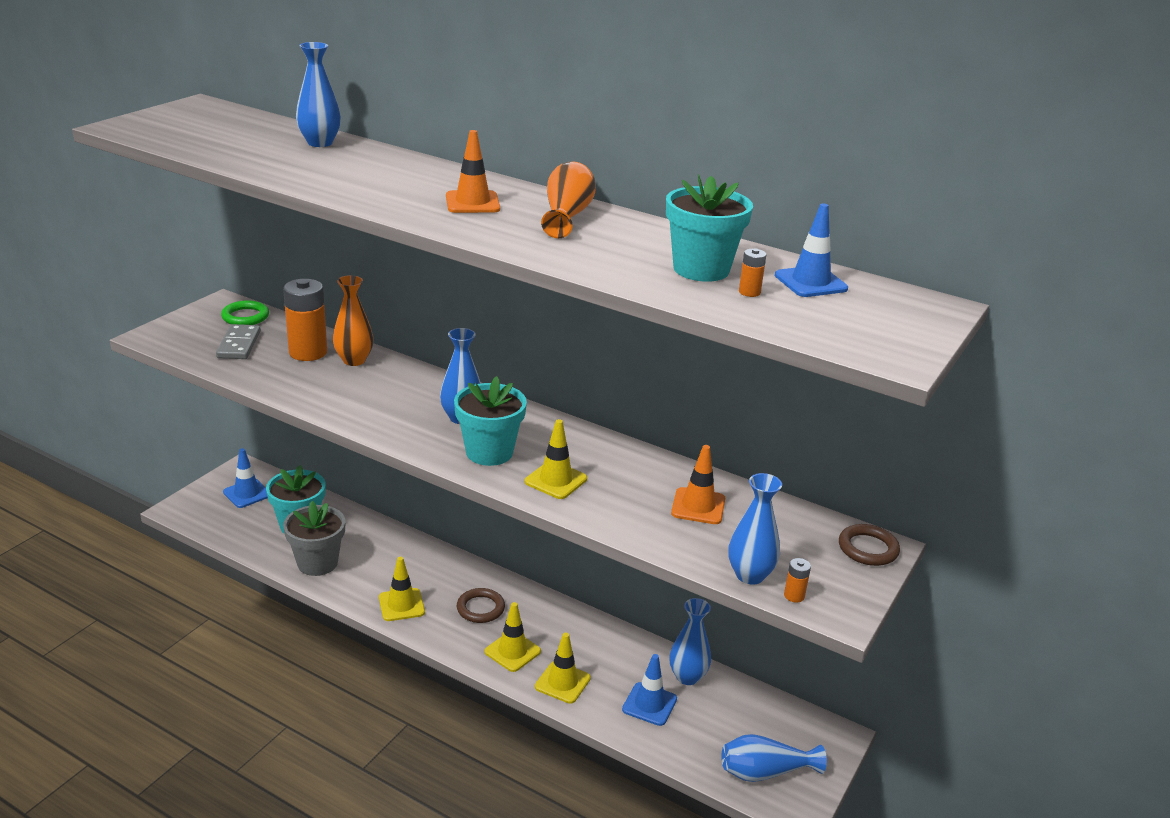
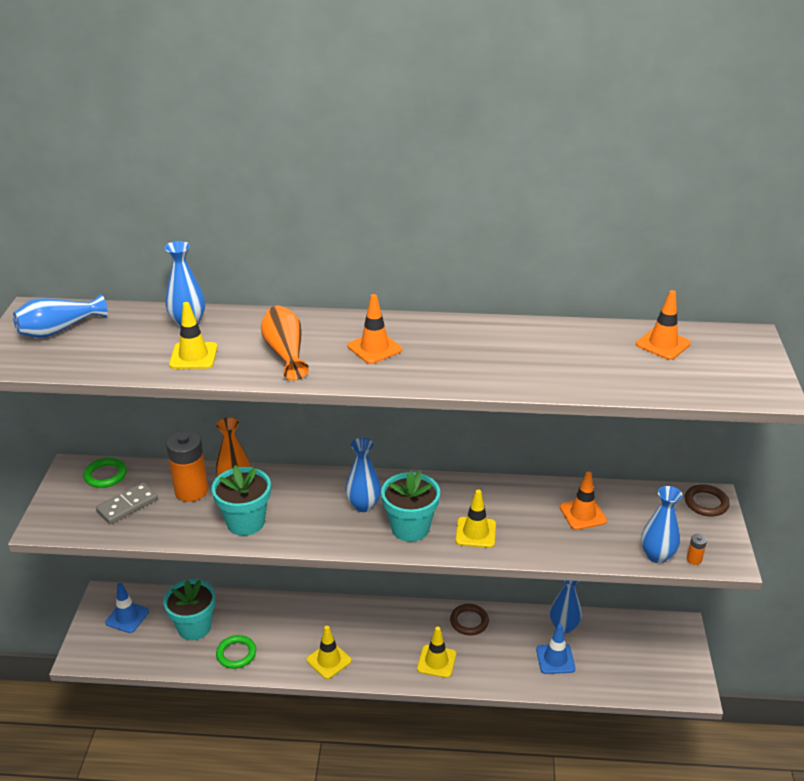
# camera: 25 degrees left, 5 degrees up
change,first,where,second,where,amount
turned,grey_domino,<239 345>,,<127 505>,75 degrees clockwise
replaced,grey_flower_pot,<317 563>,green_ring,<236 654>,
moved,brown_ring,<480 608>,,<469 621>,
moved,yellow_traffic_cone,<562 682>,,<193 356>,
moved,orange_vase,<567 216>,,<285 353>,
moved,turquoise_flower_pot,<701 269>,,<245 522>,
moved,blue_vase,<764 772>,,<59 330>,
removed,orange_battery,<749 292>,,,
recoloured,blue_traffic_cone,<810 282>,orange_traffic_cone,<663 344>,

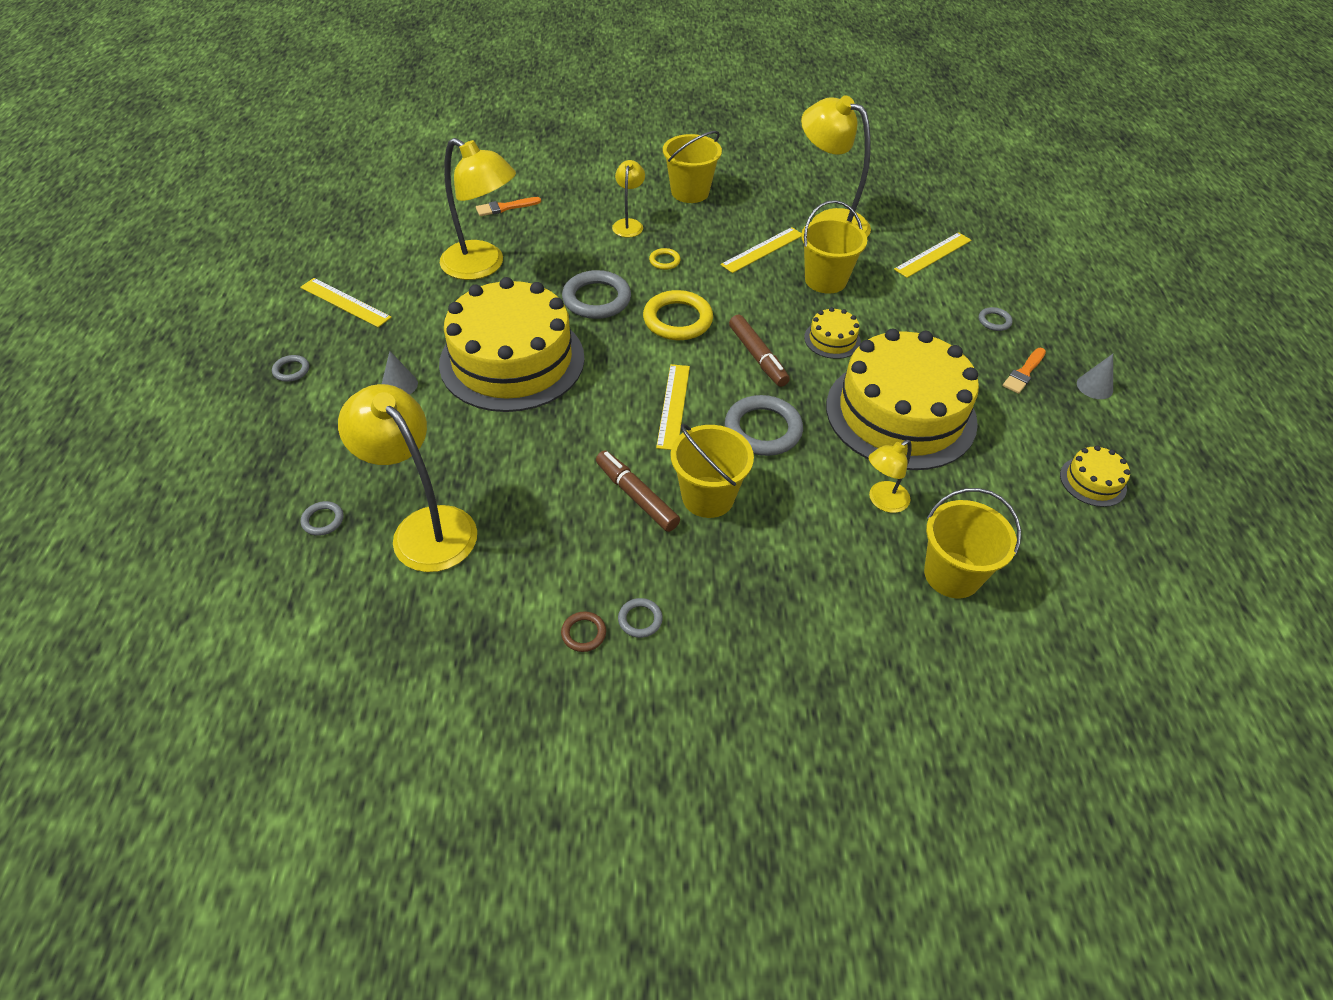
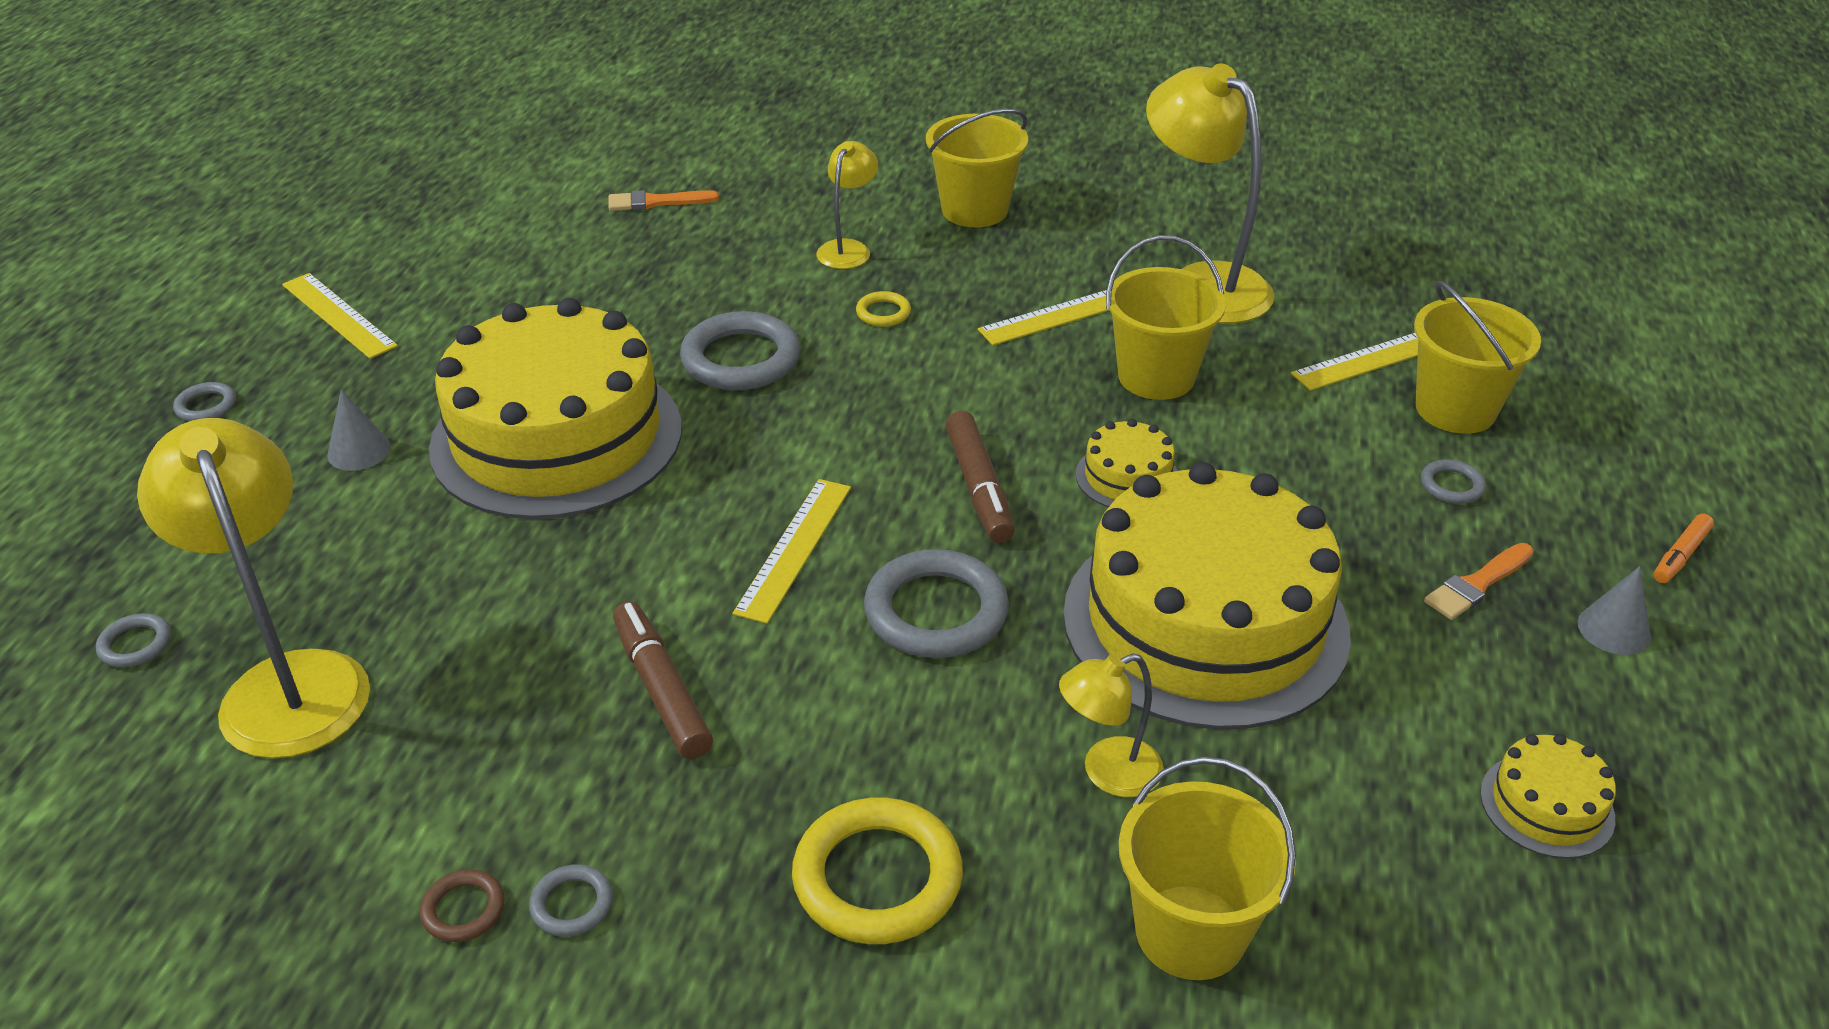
# camera: 15 degrees right, 10 degrees down
change,first,where,second,where,amount
removed,yellow_lamp,<483 266>,,,
moved,yellow_ring,<677 320>,,<877 878>,
moved,yellow_bucket,<708 497>,,<1455 409>,
added,,,orange_marker,<1680 556>,

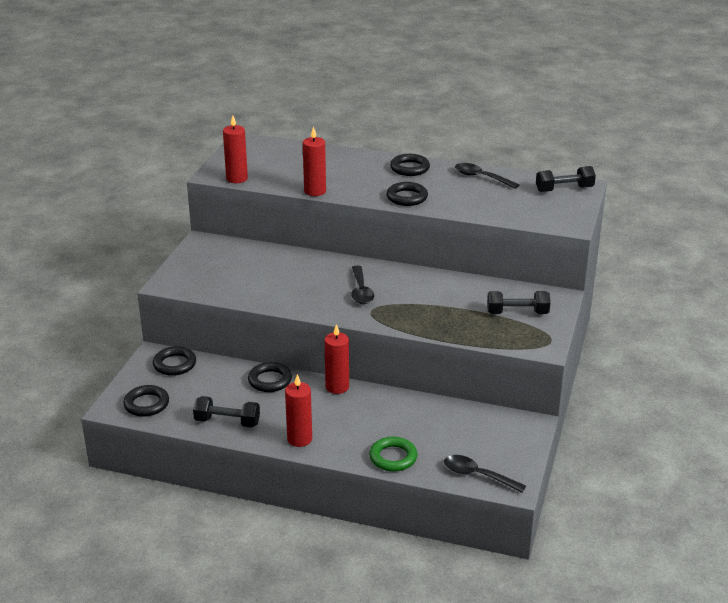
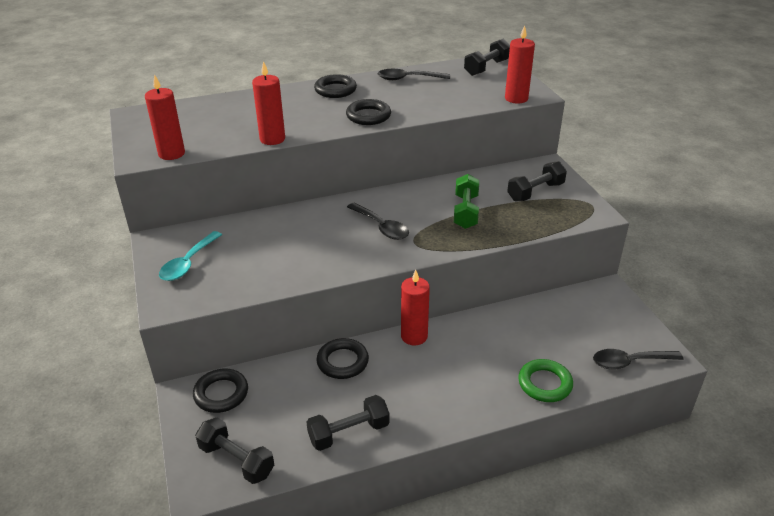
# camera: 35 degrees left, 5 degrees up
change,first,where,second,where,amount
replaced,black_ring,<146 404>,black_dumbbell,<236 460>,
moved,red_candle,<299 439>,,<516 98>,
added,,,turquoise_spoon,<188 263>,
added,,,green_dumbbell,<465 212>,

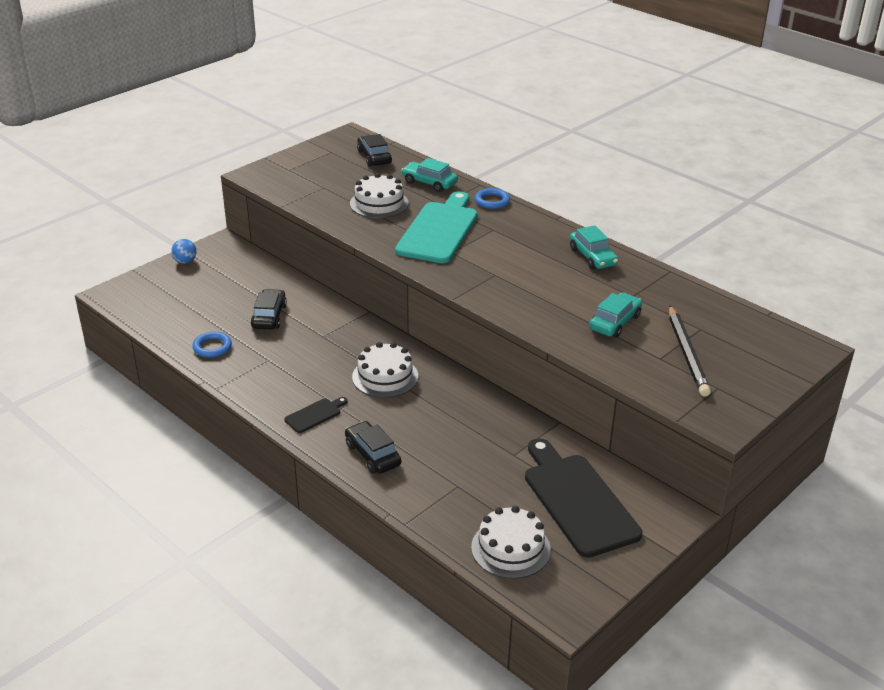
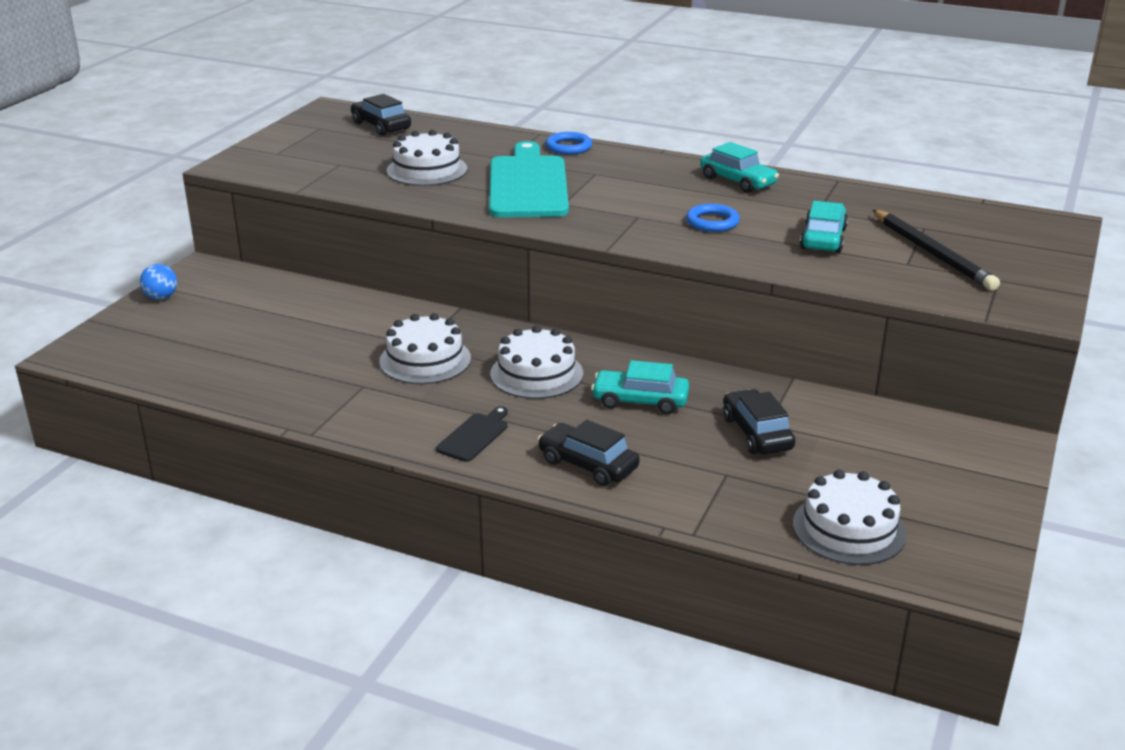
# camera: 20 degrees left, 5 degrees down
change,first,where,second,where,amount
moved,blue_ring,<212 347>,,<712 222>,
moved,black_car,<269 316>,,<757 433>,
moved,turquoise_car,<429 183>,,<640 401>,
removed,black_cutting_board,<577 500>,,,
added,,,white_cake,<425 360>,

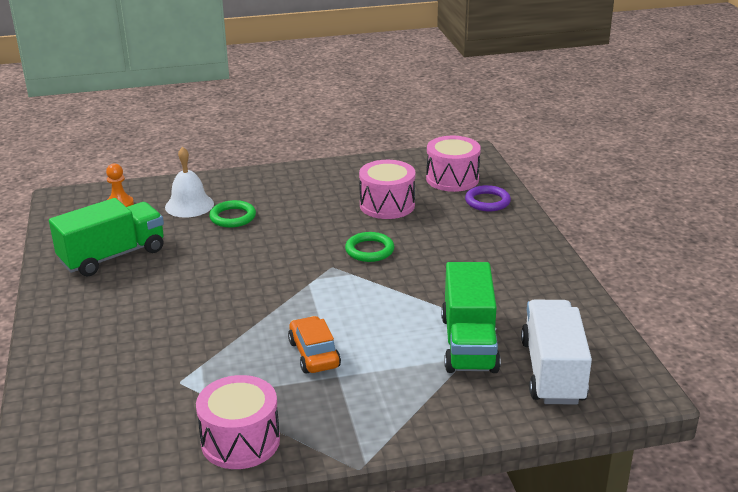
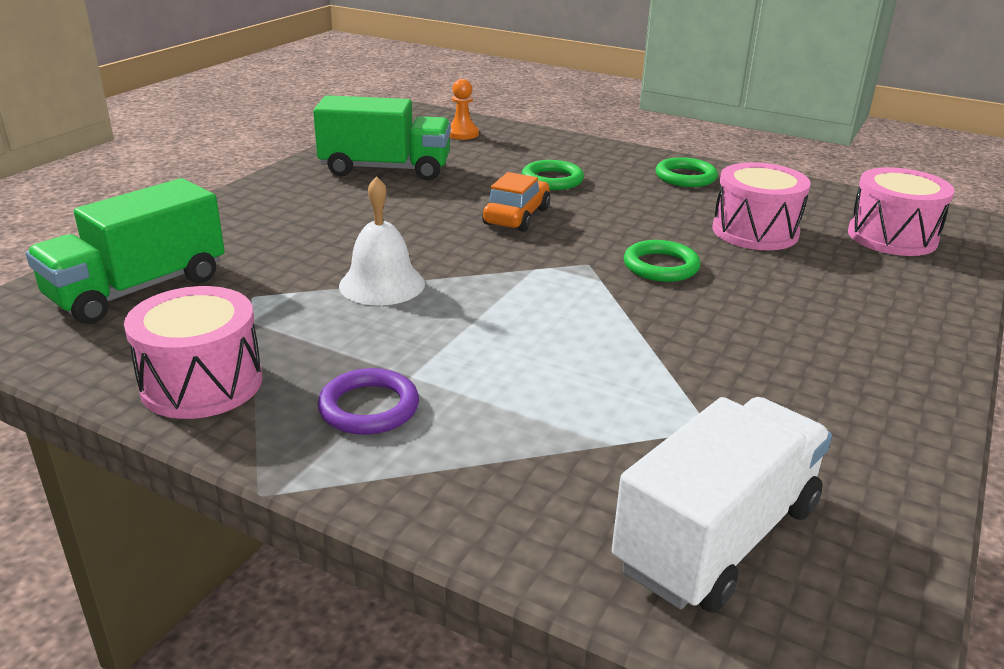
# camera: 40 degrees right, 0 degrees up
change,first,where,second,where,amount
moved,white_bell,<189 205>,,<382 284>,
moved,orange_car,<314 354>,,<517 216>,
moved,green_truck,<469 343>,,<138 289>,
moved,purple_ring,<487 201>,,<369 407>,
added,,,green_ring,<685 177>,

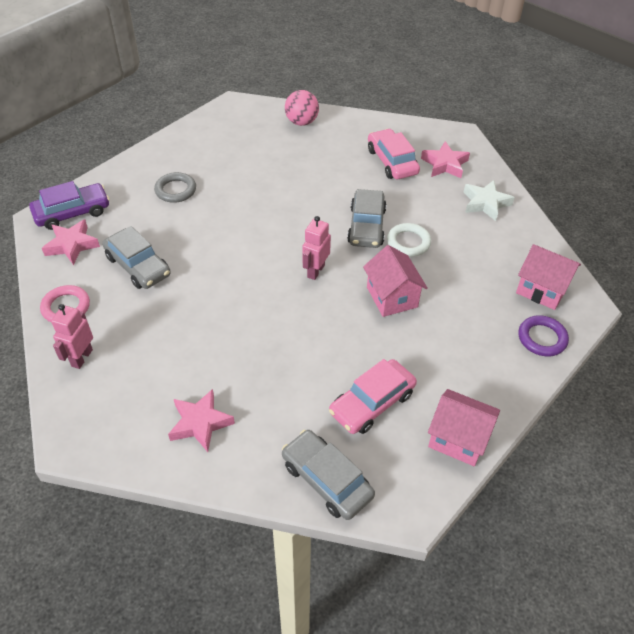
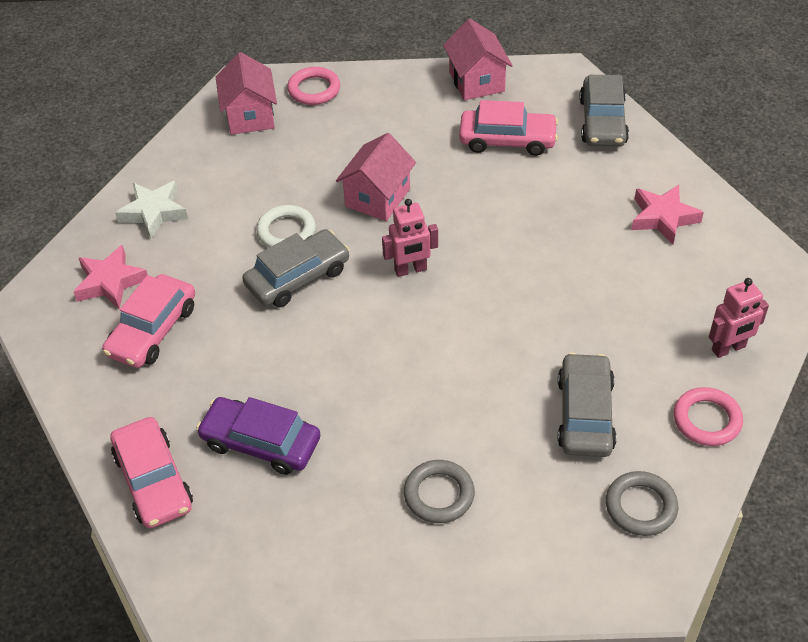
# camera: 130 degrees left, 0 degrees up
change,first,where,second,where,amount
moved,purple_car,<72 213>,,<261 442>,
replaced,pink_star,<72 245>,grey_ring,<641 506>,
replaced,pink_ball,<301 122>,pink_car,<153 481>,
recoloured,purple_ring,<542 338>,pink_ring,<314 89>,

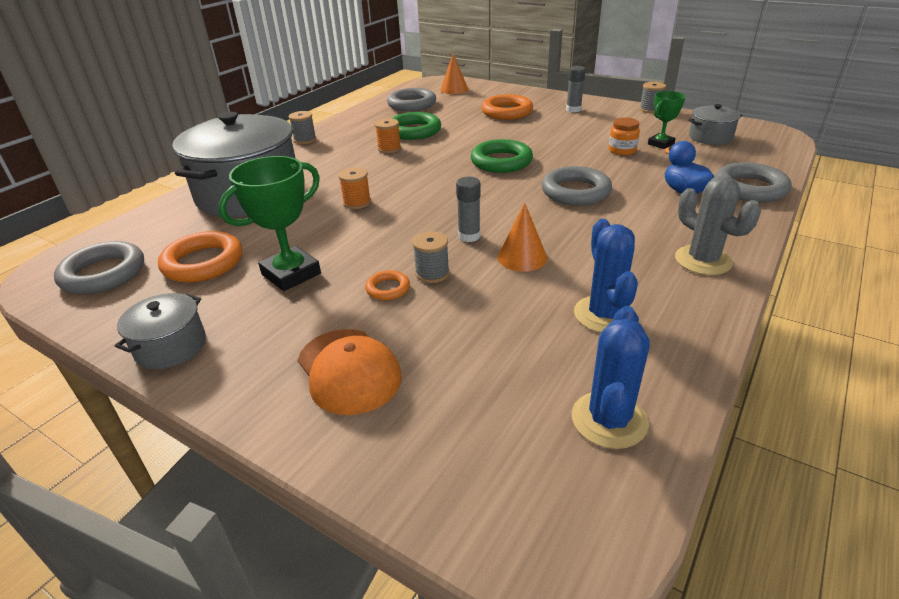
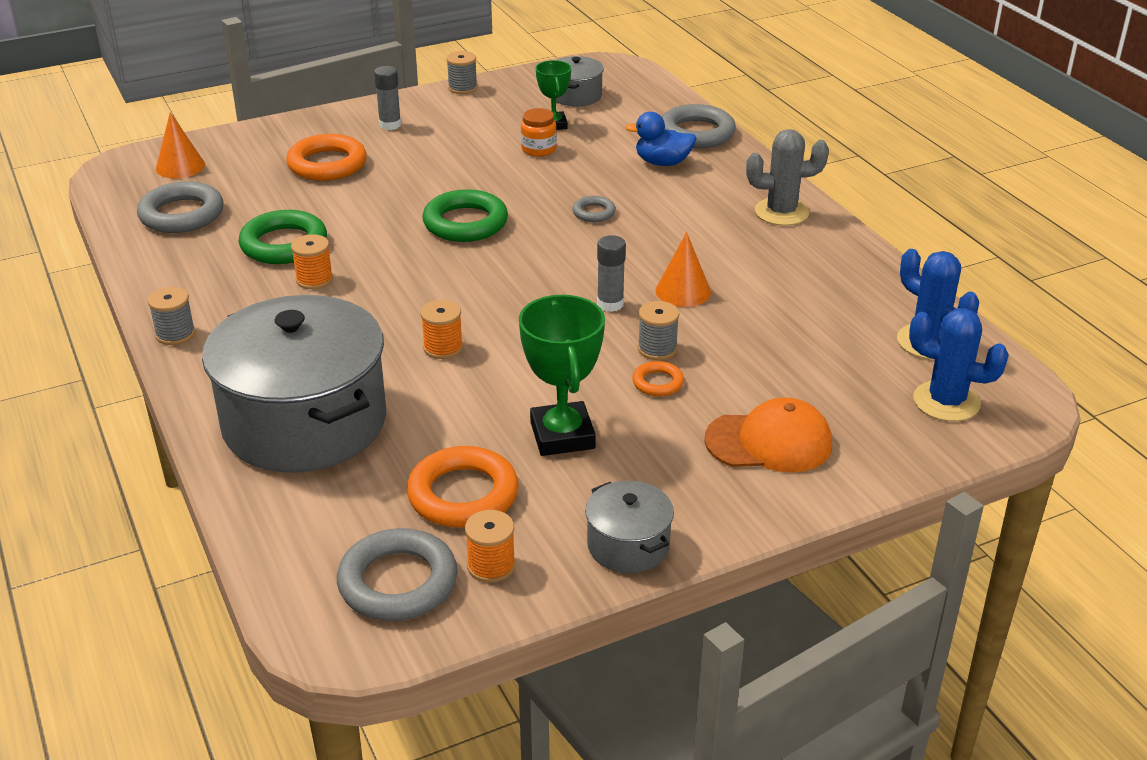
# camera: 60 degrees left, 0 degrees up
change,first,where,second,where,amount
resized,grey_ring,<575 192>,,<594 213>,x0.51
moved,blue_cactus,<604 315>,,<946 402>,
added,,,orange_spool,<491 566>,

